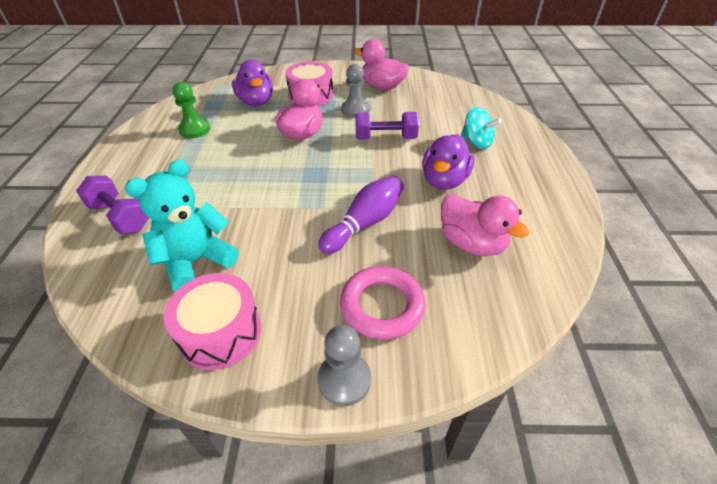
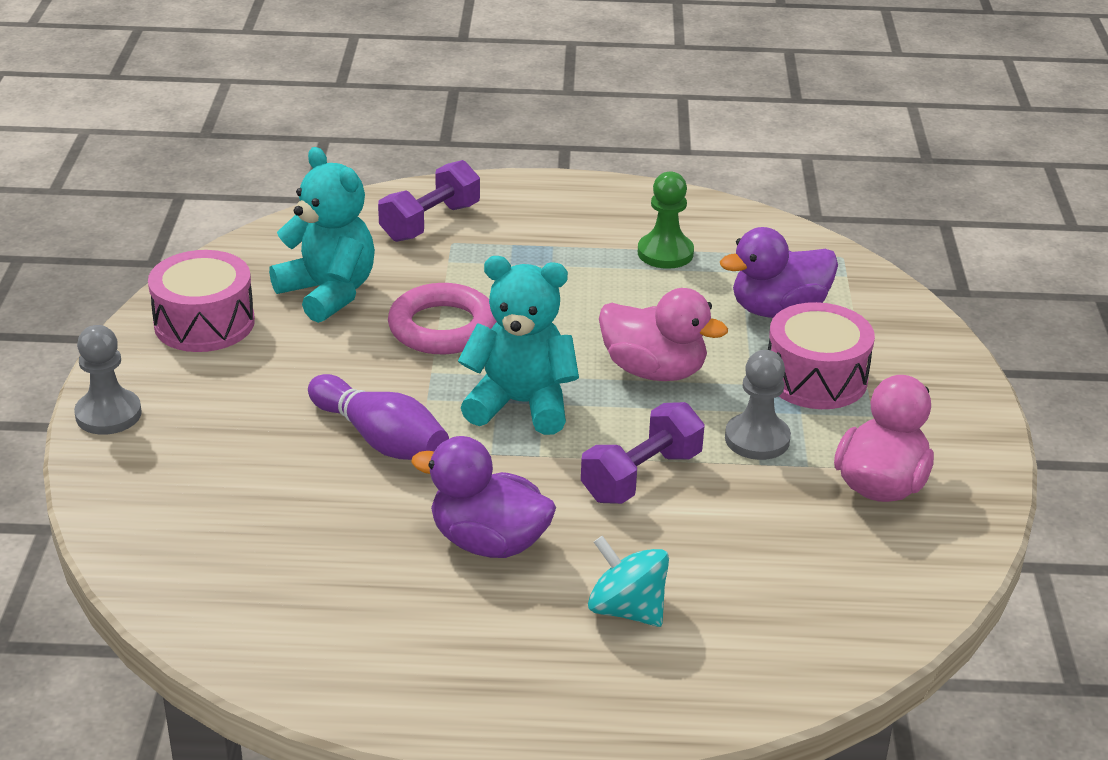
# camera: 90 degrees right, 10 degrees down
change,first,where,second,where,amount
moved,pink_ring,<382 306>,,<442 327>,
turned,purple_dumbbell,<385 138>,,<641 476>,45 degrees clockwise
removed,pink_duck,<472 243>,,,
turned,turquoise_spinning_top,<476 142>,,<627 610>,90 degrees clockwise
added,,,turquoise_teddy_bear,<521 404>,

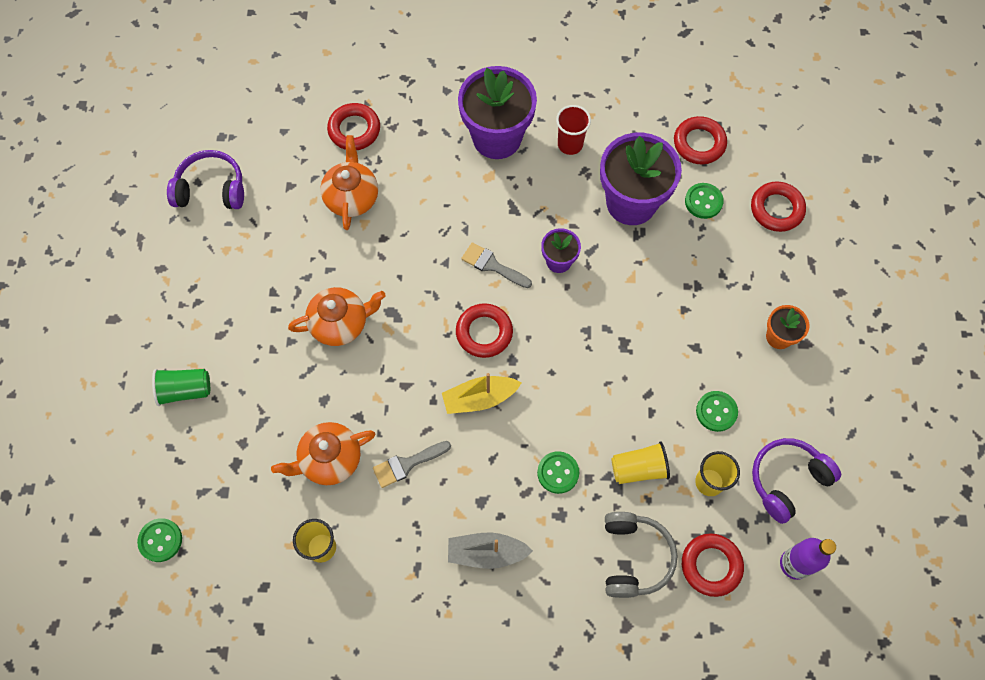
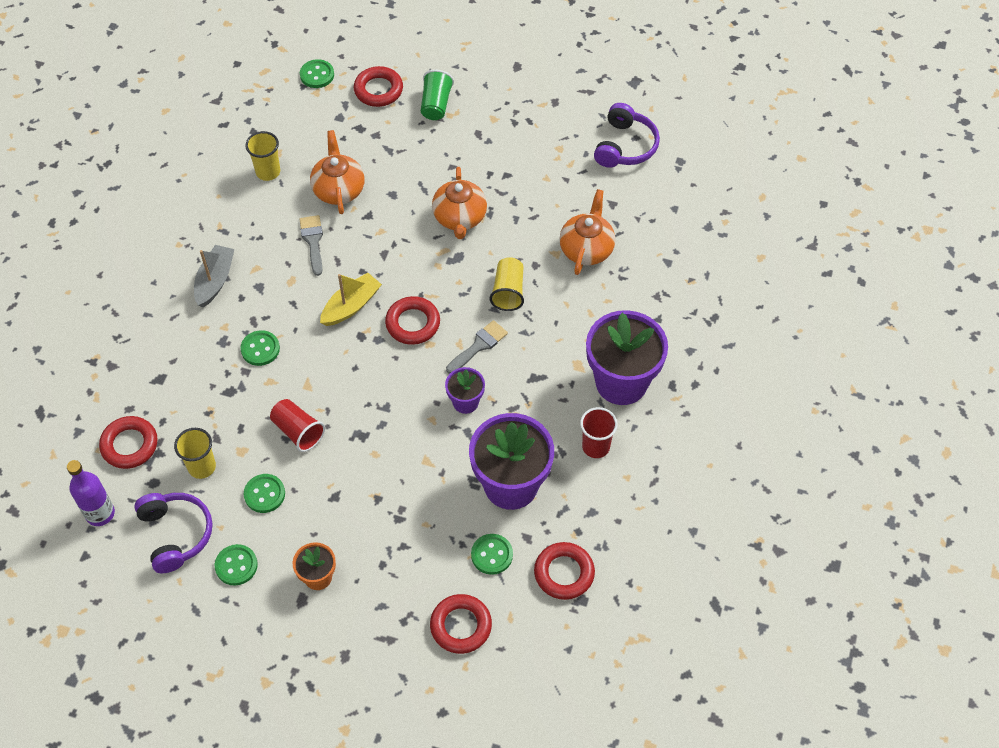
# camera: 105 degrees right, 10 degrees down
change,first,where,second,where,amount
turned,orange_teapot,<352 197>,,<586 249>,90 degrees counterclockwise
moved,red_ring,<354 130>,,<378 90>,
turned,yellow_boat,<479 398>,,<351 306>,45 degrees clockwise
removed,grey_headphones,<634 557>,,,
moved,yellow_cup,<639 468>,,<508 292>,
added,,,green_button,<236 565>,
added,,,red_cup,<298 431>,

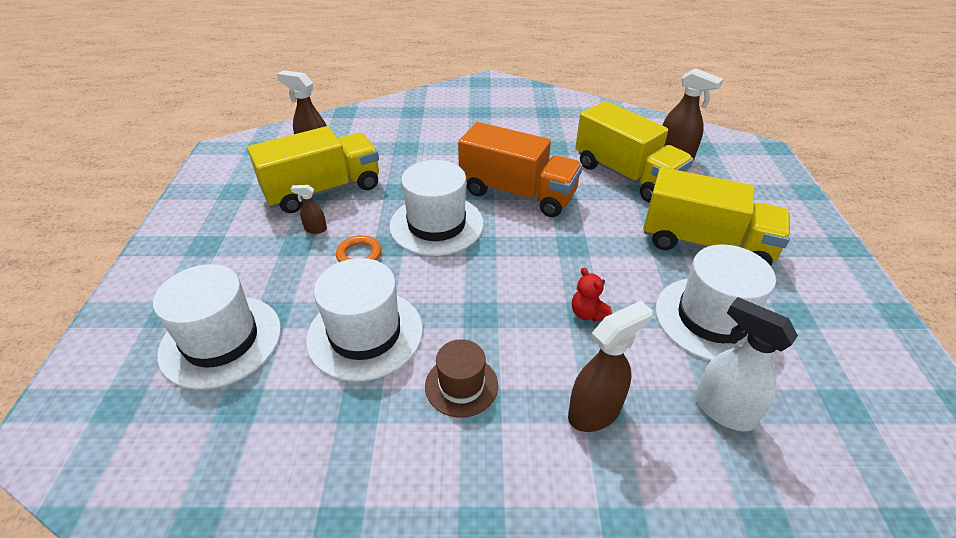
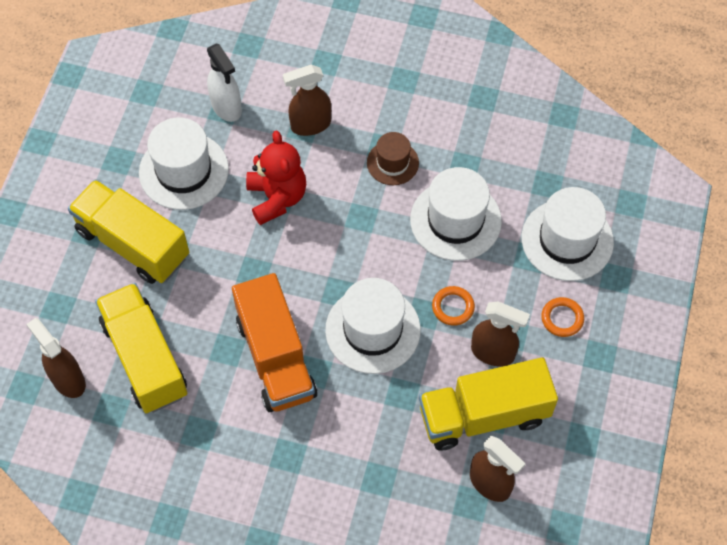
# camera: 165 degrees left, 20 degrees up
change,first,where,second,where,amount
resized,brown_spray_bottle,<315 229>,,<493 353>,x1.95
turned,orange_truck,<517 193>,,<275 357>,150 degrees counterclockwise
resized,red_teddy_bear,<588 313>,,<277 198>,x1.98
added,,,orange_ring,<562 318>,

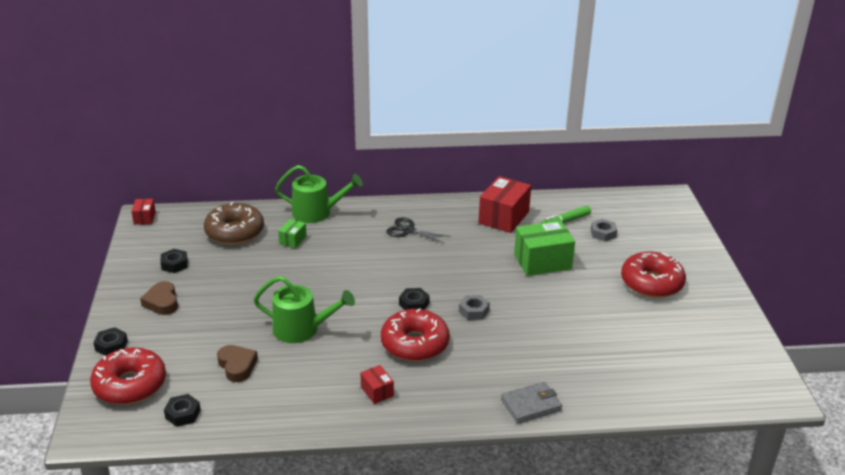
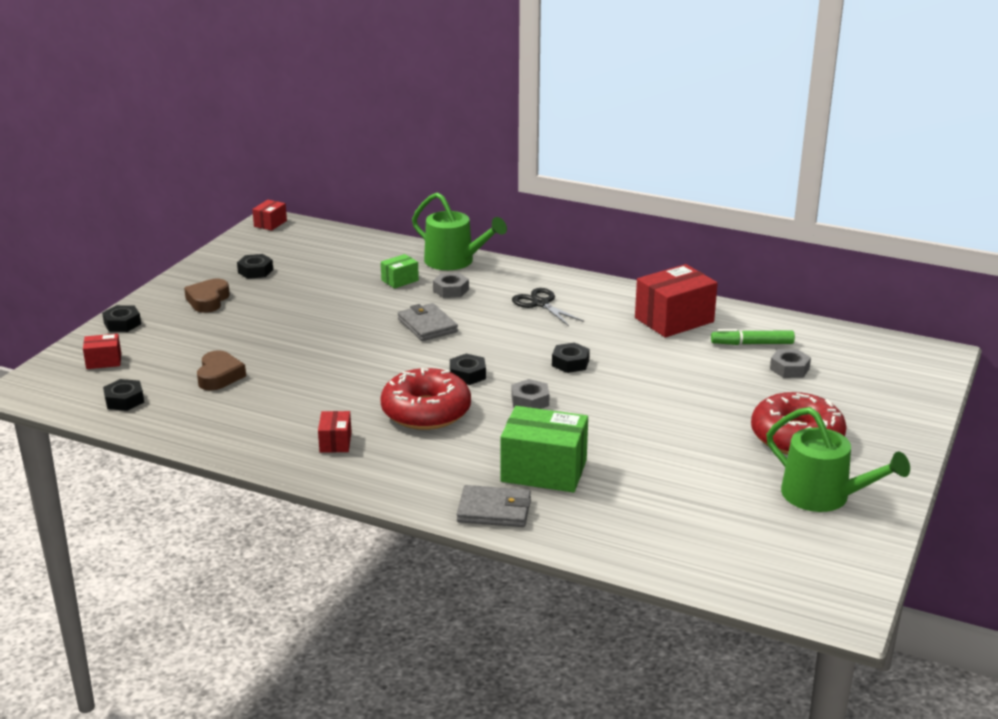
# camera: 30 degrees right, 5 degrees down
change,first,where,second,where,amount
replaced,red_donut,<130 385>,red_box,<104 361>,
removed,brown_donut,<235 232>,,,
moved,green_watering_can,<301 329>,,<823 496>,
moved,green_box,<542 262>,,<544 471>,
added,,,grey_wallet,<427 325>,
added,,,grey_nut,<451 290>,
added,,,black_nut,<570 363>,

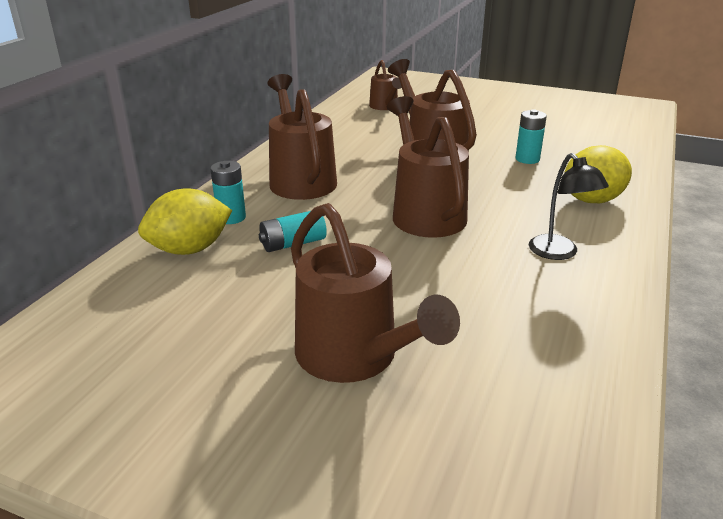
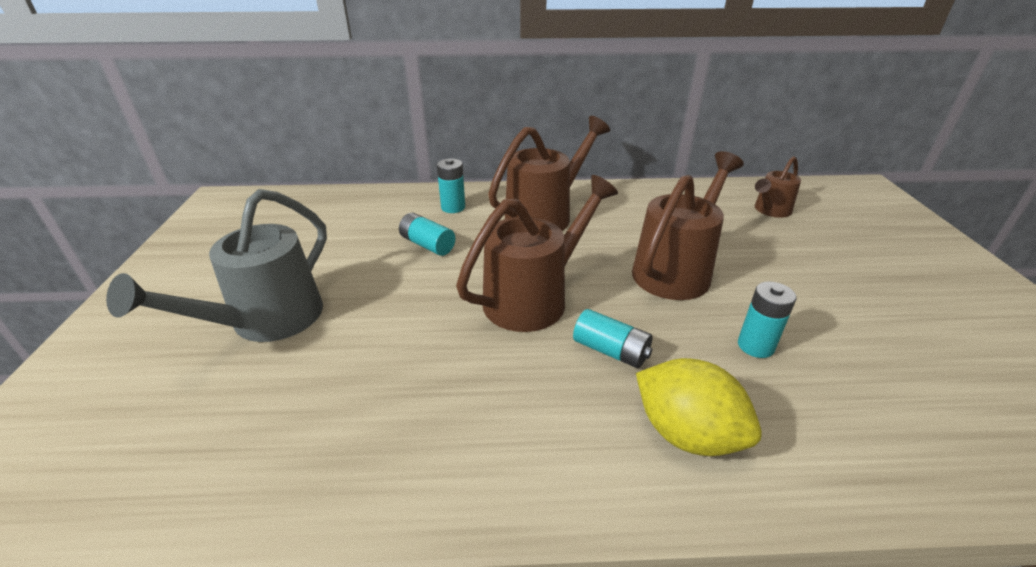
# camera: 65 degrees right, 5 degrees up
change,first,where,second,where,amount
removed,yellow_lemon,<189 249>,,,
recoloured,brown_watering_can,<355 358>,grey_watering_can,<266 322>,
removed,black_lamp,<559 253>,,,
added,,,turquoise_battery,<611 351>,

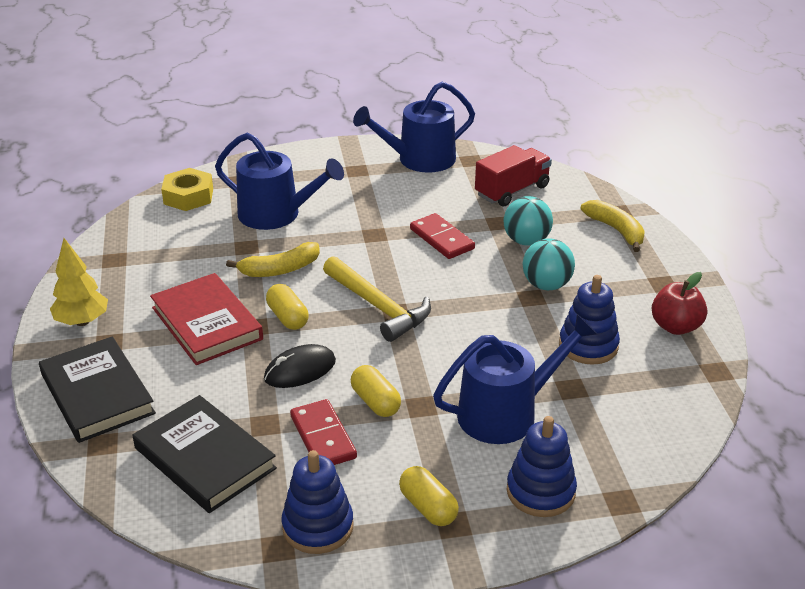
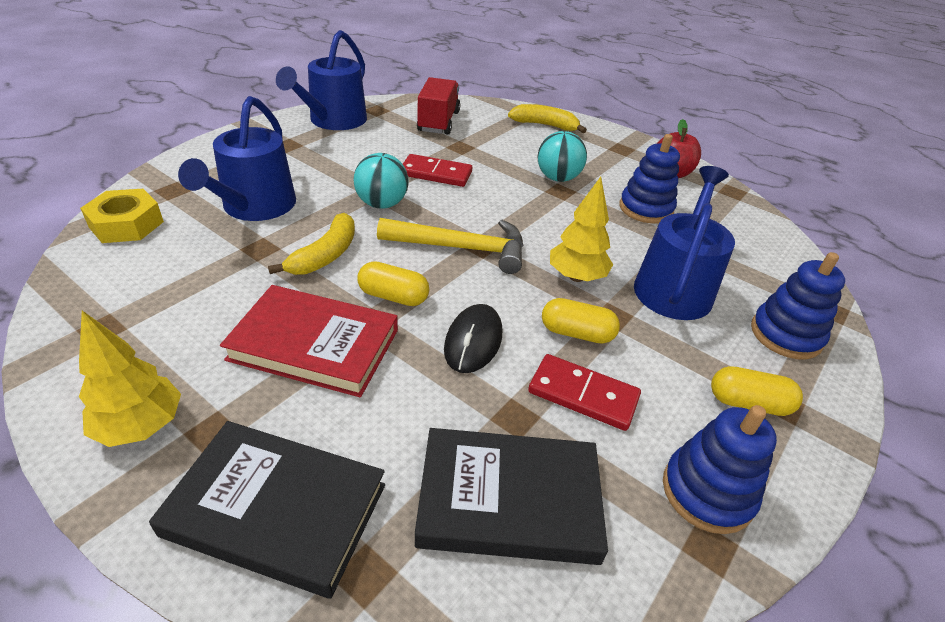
# camera: 45 degrees left, 5 degrees up
change,first,where,second,where,amount
turned,blue_watering_can,<276 214>,,<255 207>,120 degrees clockwise
moved,turquoise_ball,<526 241>,,<382 204>,
added,,,yellow_tree,<576 277>,

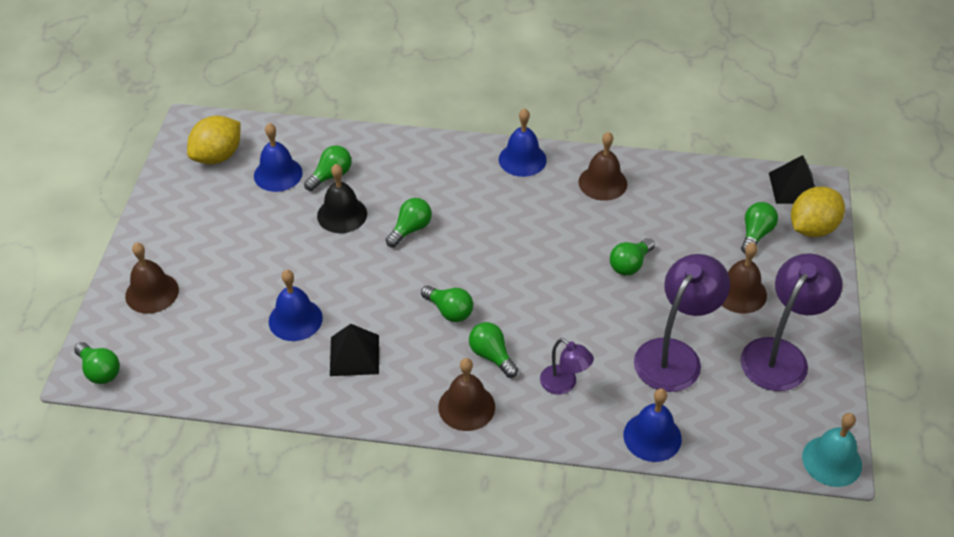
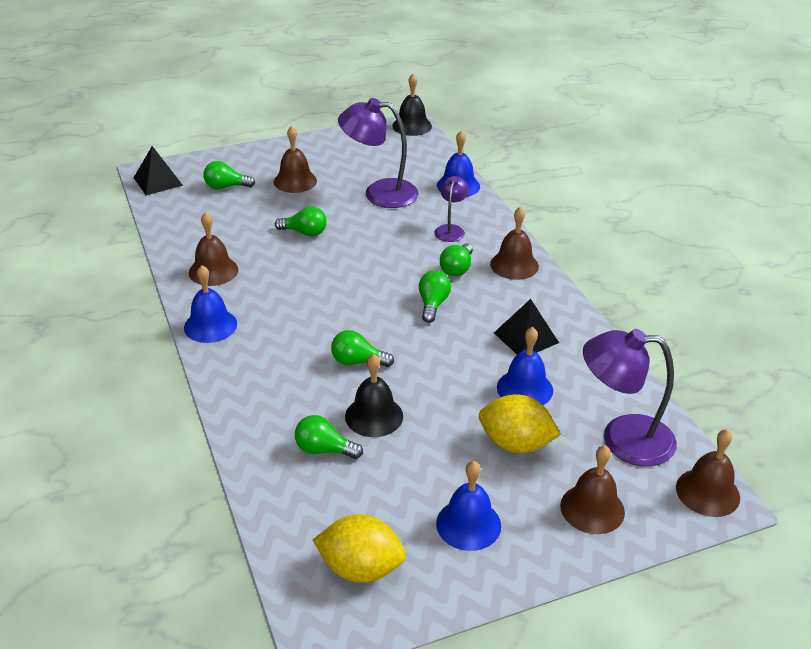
# camera: 120 degrees left, 10 degrees down
change,first,where,second,where,amount
replaced,green_light_bulb,<100 371>,brown_bell,<707 492>,
moved,blue_bell,<278 174>,,<468 524>,
moved,purple_lamp,<780 354>,,<622 439>,
moved,yellow_lemon,<812 228>,,<515 444>,
recoloured,turquoise_bell,<832 461>,black_bell,<412 126>,

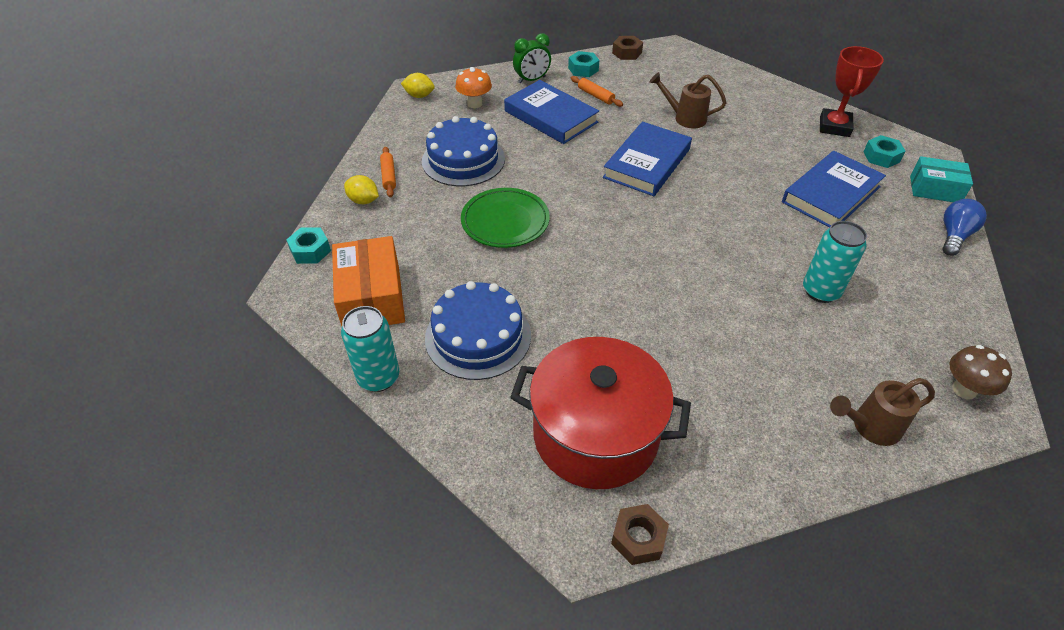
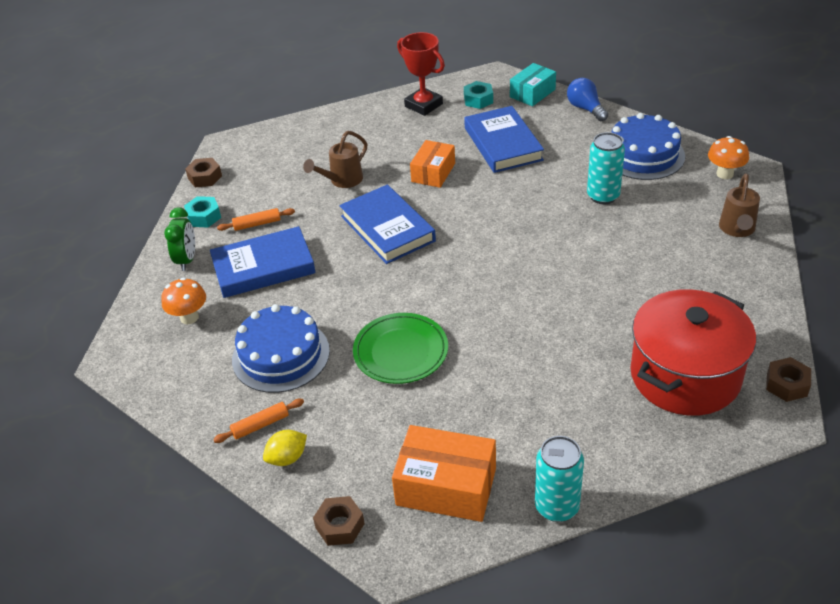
# camera: 60 degrees left, 5 degrees down
change,first,where,second,where,amount
recoloured,turquoise_nut,<310 251>,brown_nut,<340 525>,
turned,orange_rolling_pin,<389 176>,,<260 425>,45 degrees counterclockwise
removed,yellow_lemon,<419 96>,,,
moved,blue_cake,<478 336>,,<643 155>,
recoloured,brown_mushroom,<964 390>,orange_mushroom,<724 174>,
added,,,orange_box,<433 172>,

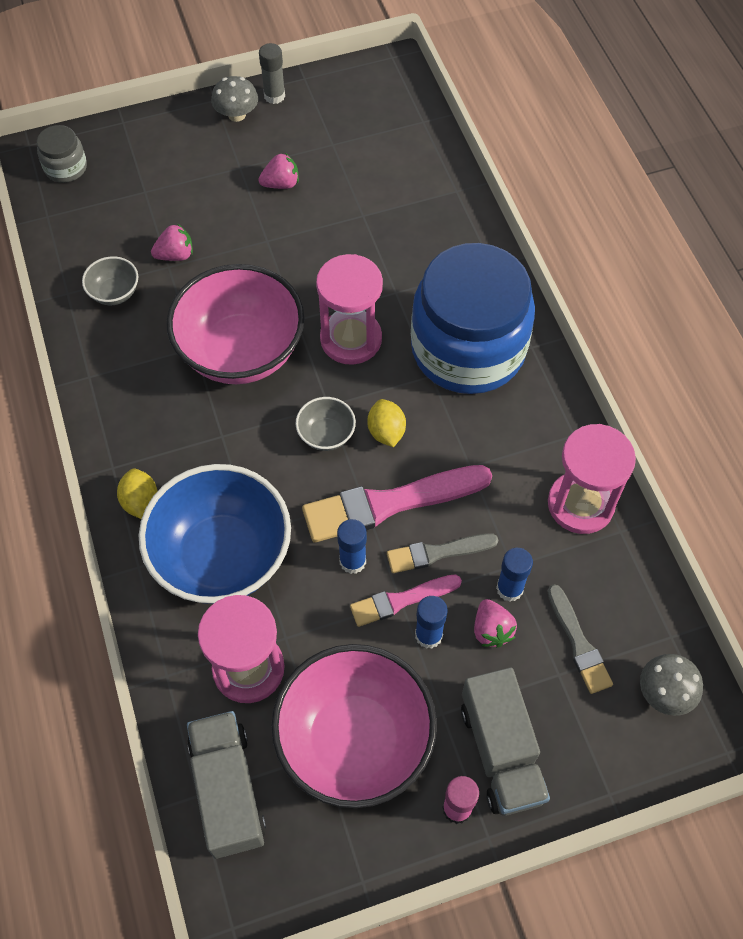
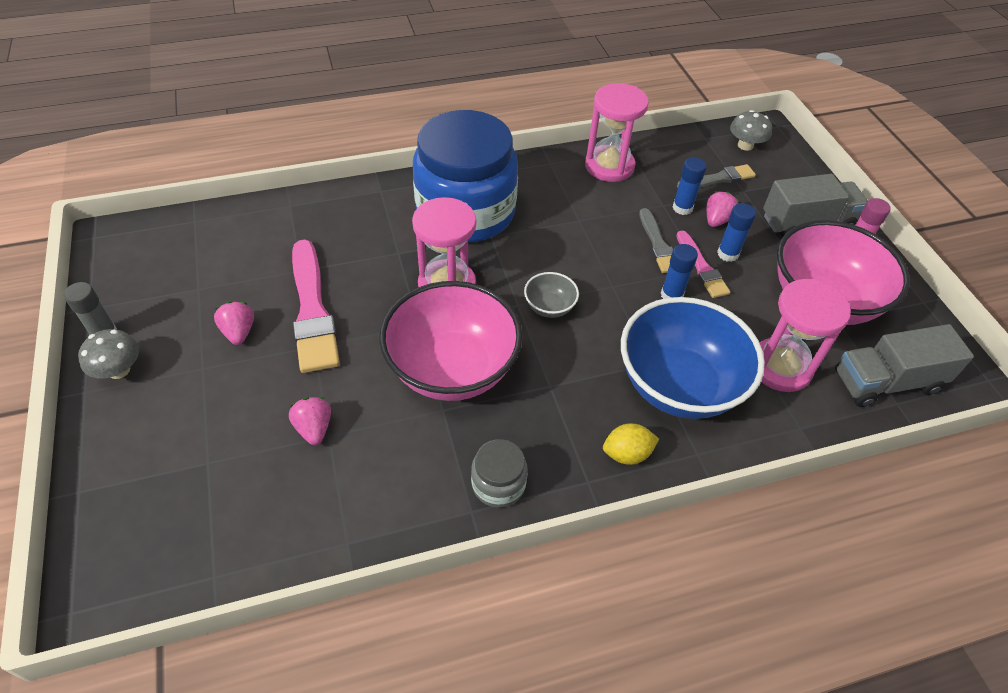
# camera: 90 degrees left, 10 degrees down
change,first,where,second,where,amount
moved,grey_jar,<66 167>,,<498 484>,
removed,grey_bowl,<114 293>,,,
moved,pink_brush,<389 503>,,<312 311>,
removed,yellow_lemon,<386 432>,,,
turned,pink_strawberry,<491 630>,,<717 220>,45 degrees counterclockwise

